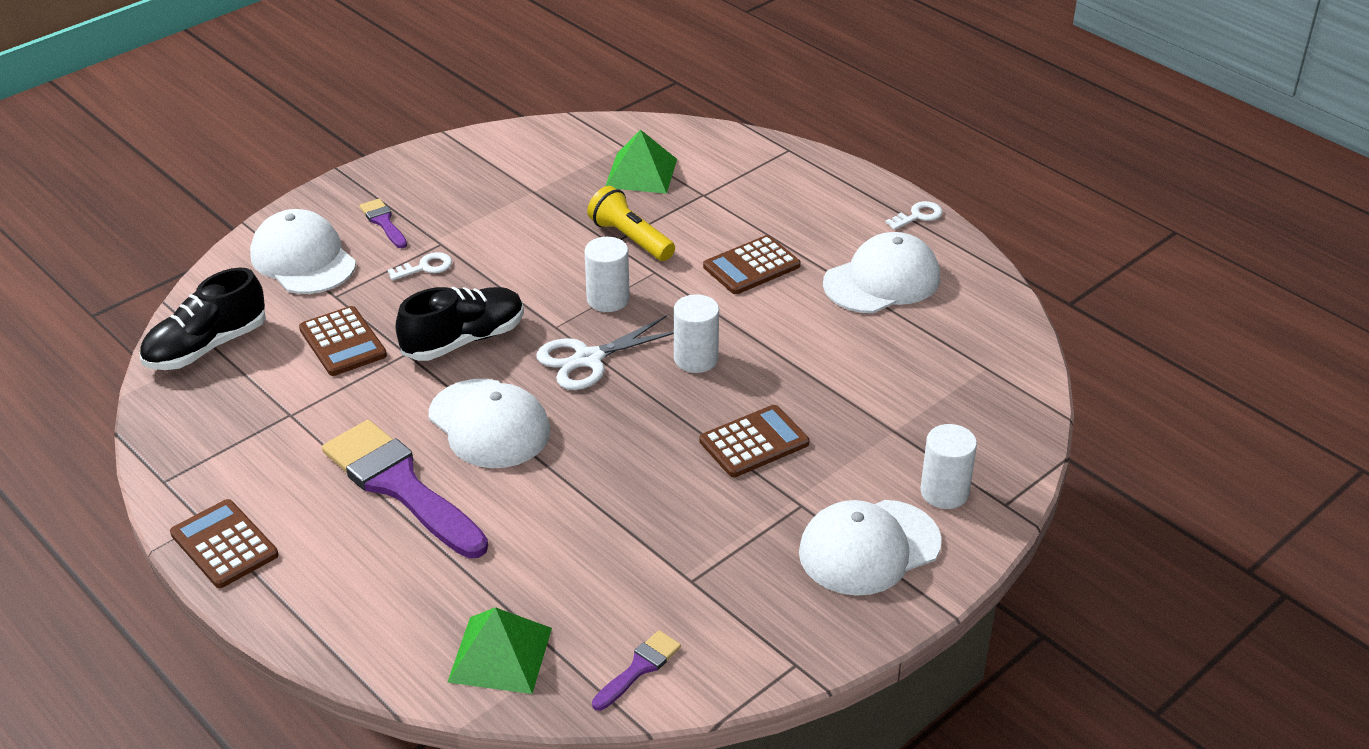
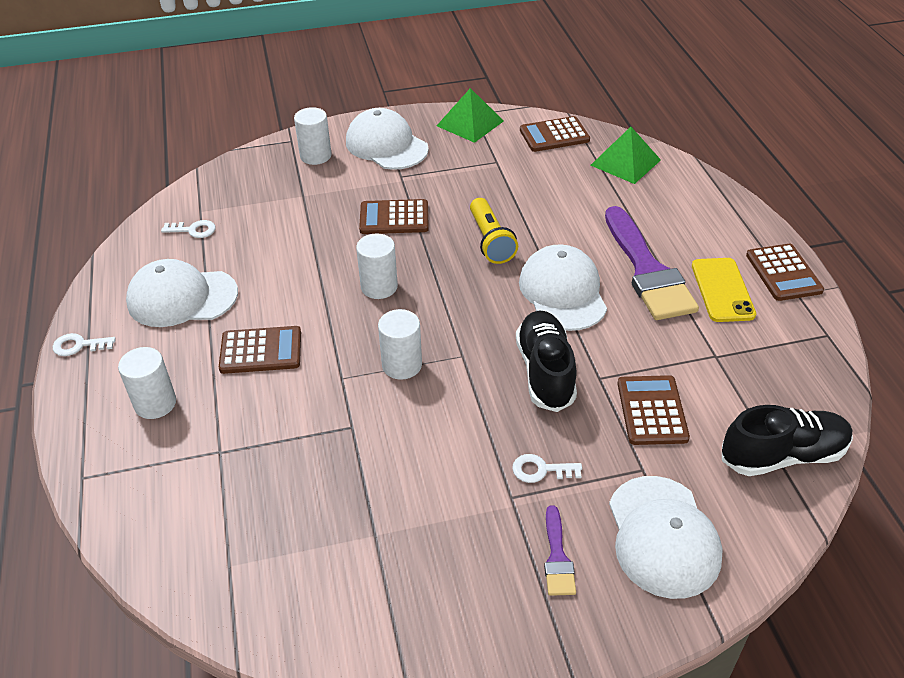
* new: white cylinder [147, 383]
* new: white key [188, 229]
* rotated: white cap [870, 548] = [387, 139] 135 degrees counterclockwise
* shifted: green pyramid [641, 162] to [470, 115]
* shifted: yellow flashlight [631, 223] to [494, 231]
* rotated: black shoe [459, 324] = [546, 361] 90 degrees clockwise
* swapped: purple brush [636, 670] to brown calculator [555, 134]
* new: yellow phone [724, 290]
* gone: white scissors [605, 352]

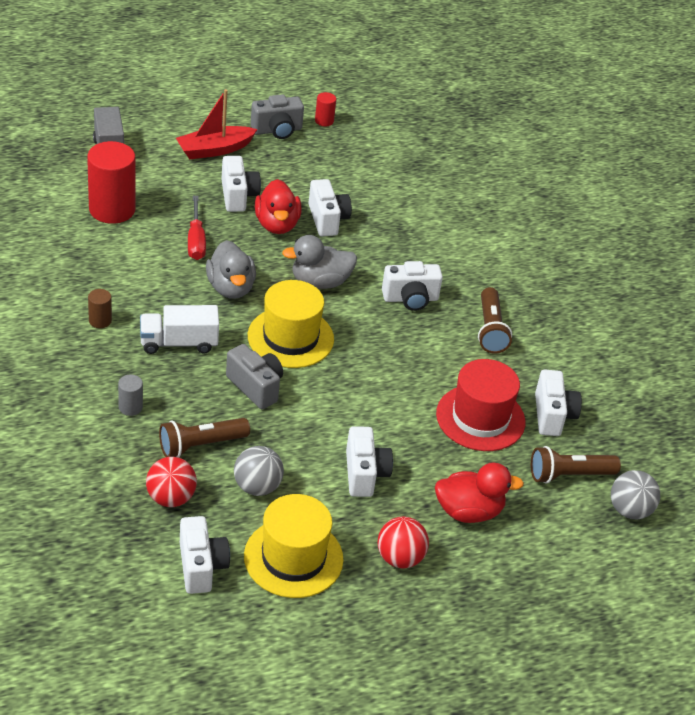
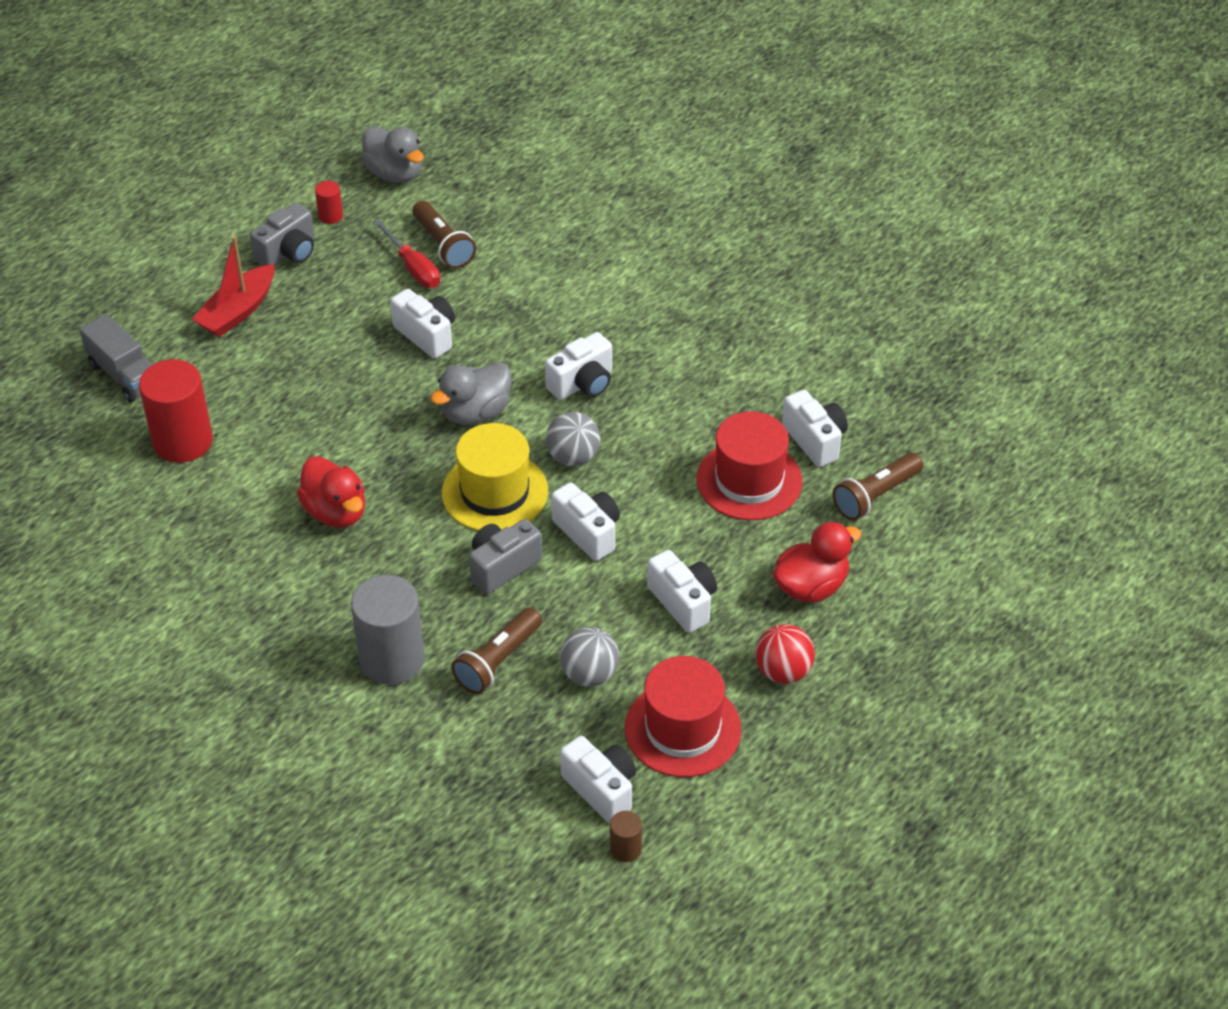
* shifted: red duck [278, 206] to [331, 491]
* scaled: grey cylinder [130, 395] = [388, 630] x2.20
* shifted: grey duck [231, 269] to [392, 154]
* shifted: red screwdriver [197, 228] to [407, 254]
* shifted: brown flashlight [495, 320] to [444, 235]
* rotated: grey camera [254, 376] = [505, 556] 60 degrees counterclockwise
* shifted: grey ball [635, 494] to [573, 439]
* shifted: white camera [241, 184] to [585, 521]
* shifted: brown cylinder [100, 308] to [626, 836]
* repainted: yellow hat [294, 546] to red hat [683, 716]
* gone: white truck [179, 329]
* gone: red ball [171, 482]

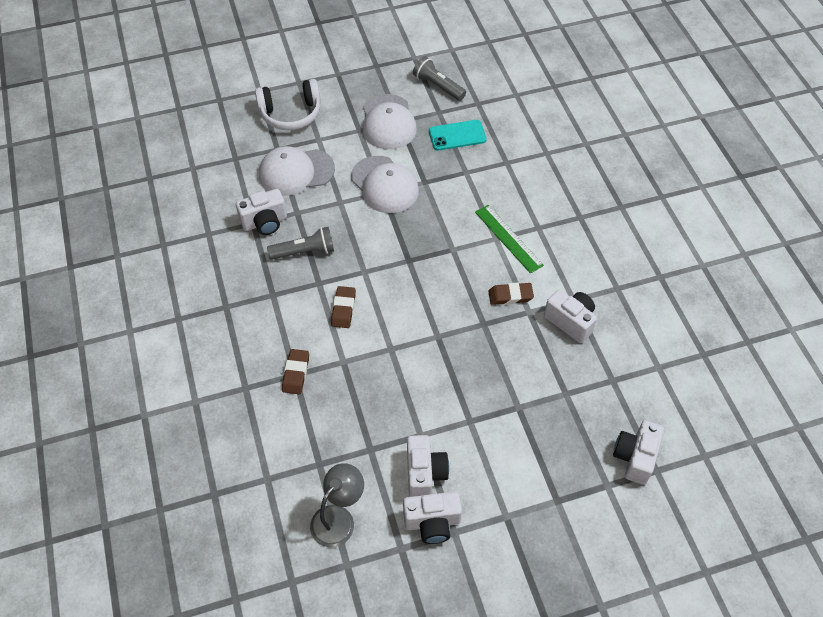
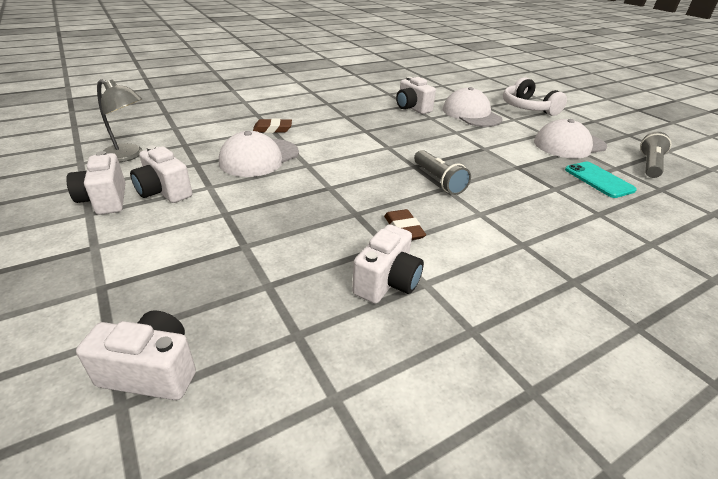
* rotated: white camera [428, 466] = [161, 174] 60 degrees clockwise
* shifted: white cap [385, 184] to [259, 154]
* shifted: grey flashlight [300, 243] to [442, 172]
* gone: brown eraser [343, 307]
* gone: green ruler [509, 239]

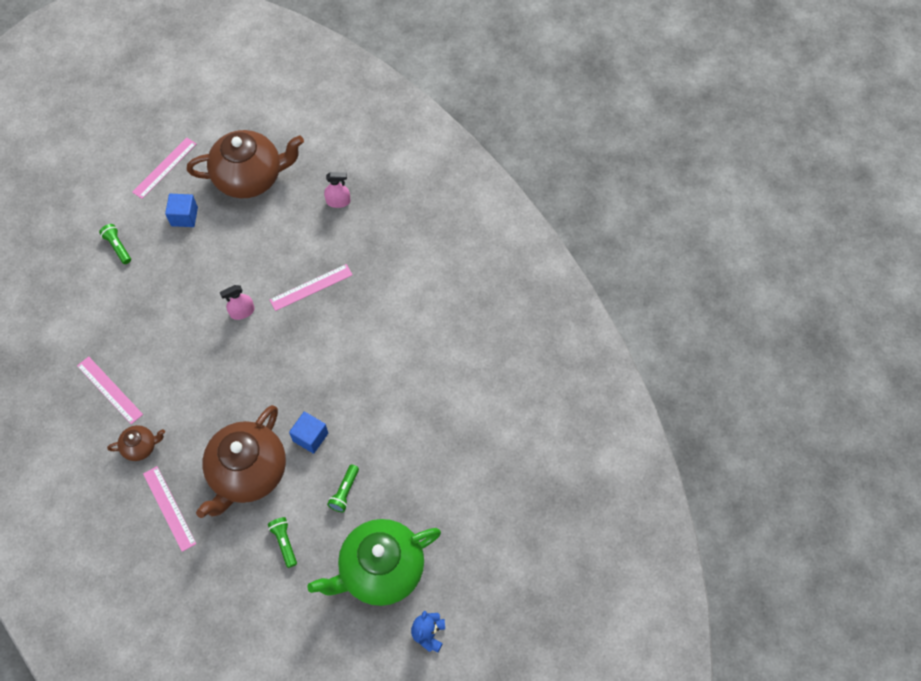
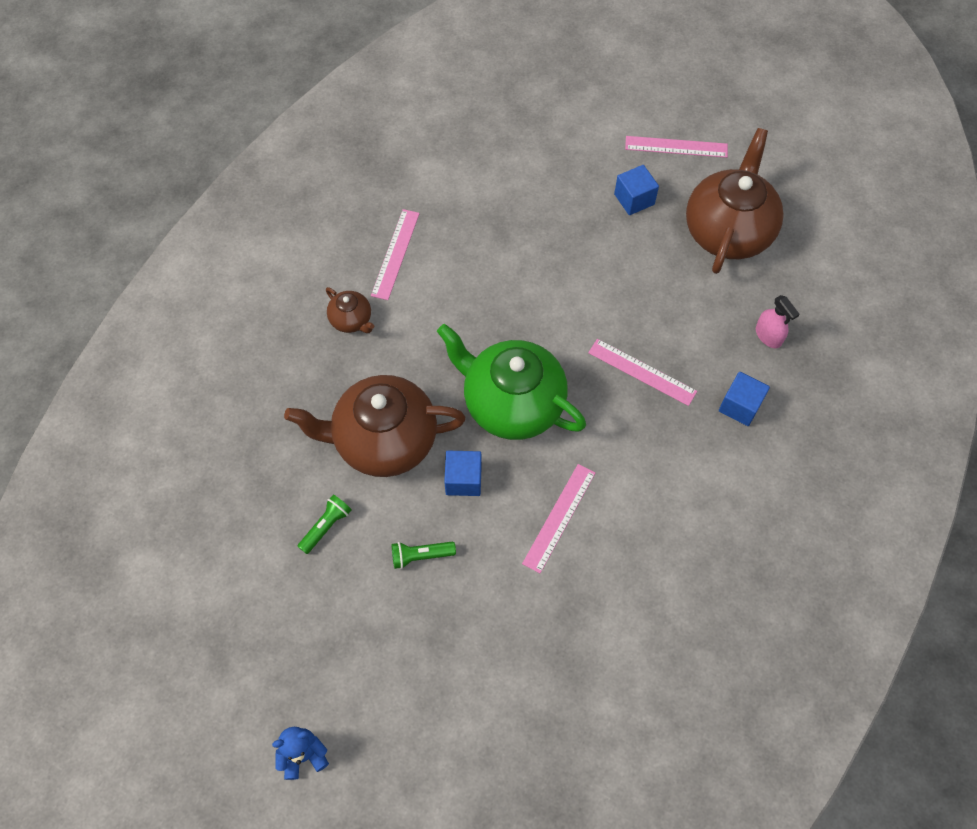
* shifted: green teapot [374, 562] to [511, 382]
* shifted: pink ruler [169, 509] to [558, 518]
* rotated: brown teapot [245, 164] = [735, 201] 120 degrees counterclockwise
* new: blue cube [744, 399]
* gone: green flashlight [115, 244]
* gone: pink spray bottle [237, 302]

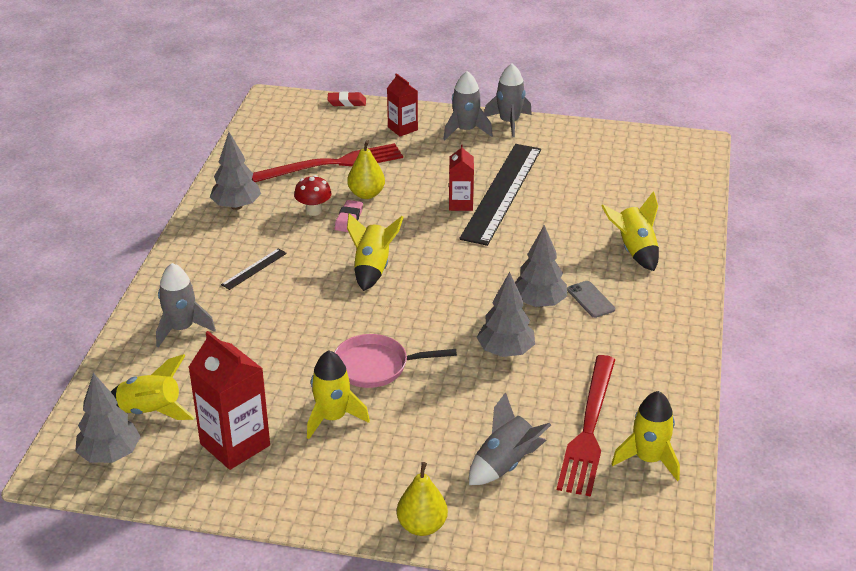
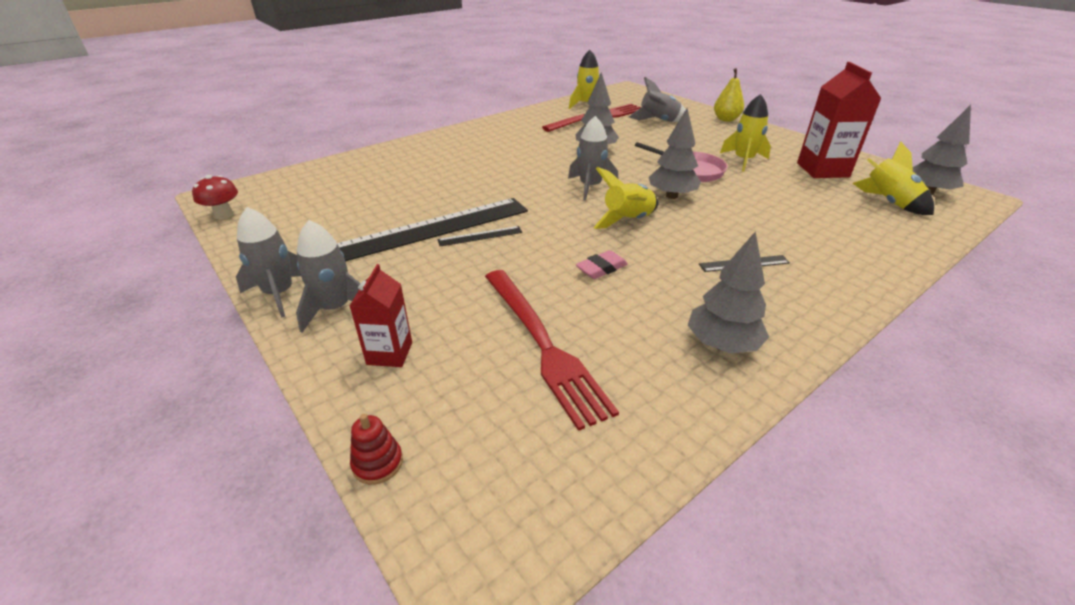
* shifted: red mushroom [313, 195] to [215, 197]
* swapped: red eraser [346, 99] to red stacking toy [376, 449]
* swapped: red carton [461, 177] to black ruler [479, 236]
* rotated: red fork [327, 162] = [552, 350] 135 degrees counterclockwise
* shifted: grey rocket [186, 305] to [593, 158]
* shifted: grey tree [541, 266] to [675, 153]
* gone: yellow pear [366, 169]
* gone: grey phone [591, 299]
* gone: yellow rocket [630, 231]

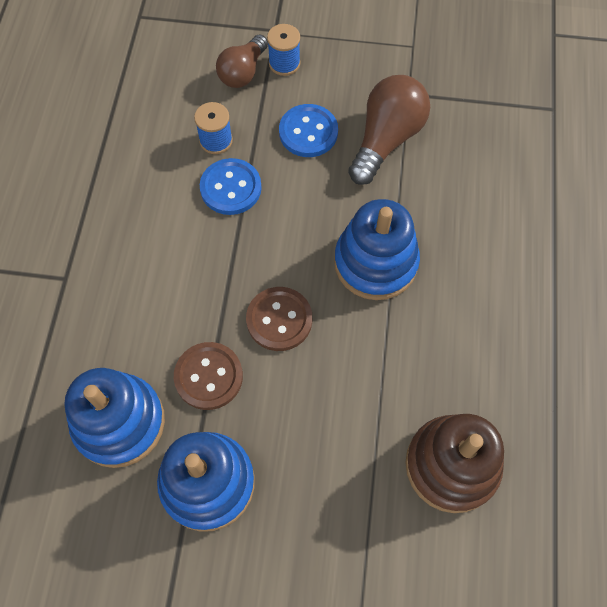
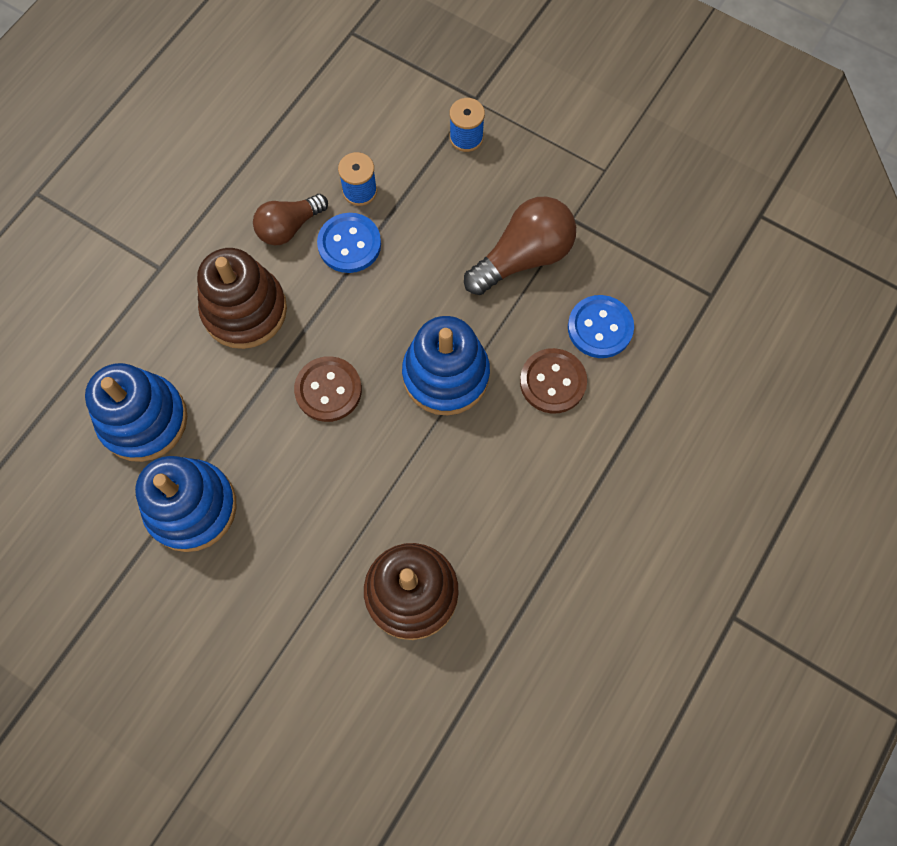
* new: brown stacking toy [242, 298]
* shifted: brown light bulb [242, 61] to [290, 219]
* shifted: brown button [208, 376] to [553, 381]
* shifted: blue button [308, 130] to [601, 326]

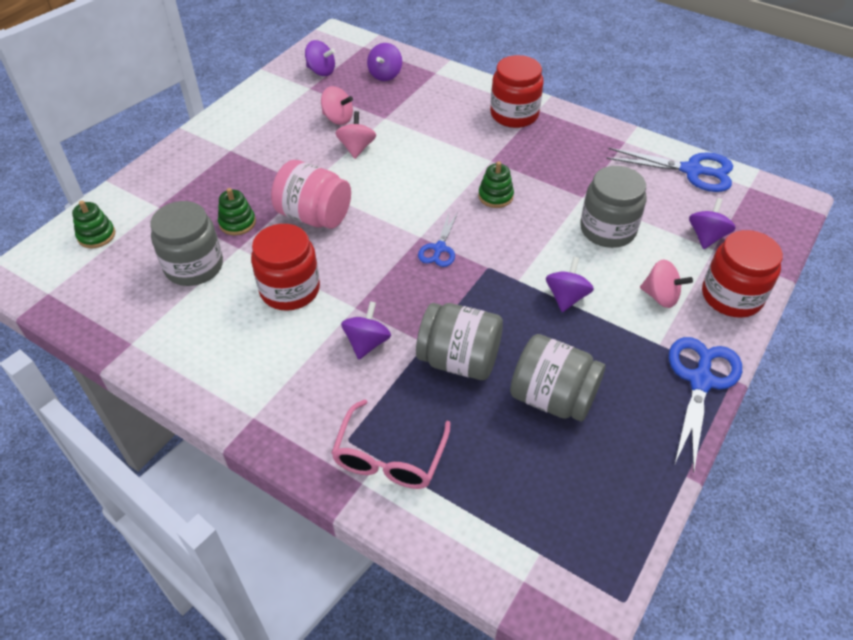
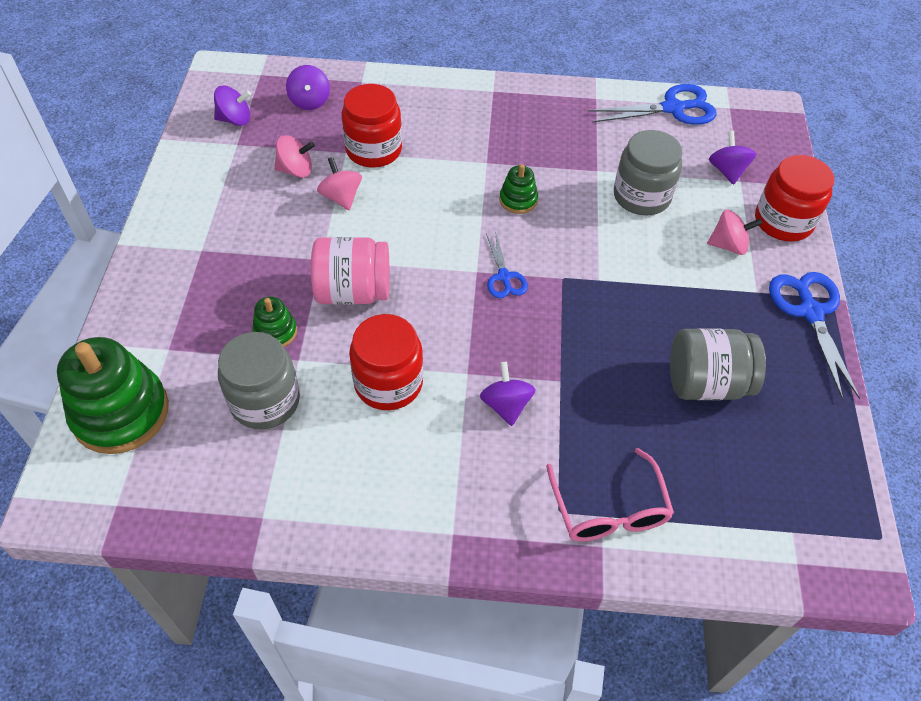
* scaled: green stacking toy [93, 224] = [113, 395] x2.06
* shifted: red jar [517, 91] to [372, 126]
* gone: grey jar [459, 341]
* gone: purple spinning top [570, 284]

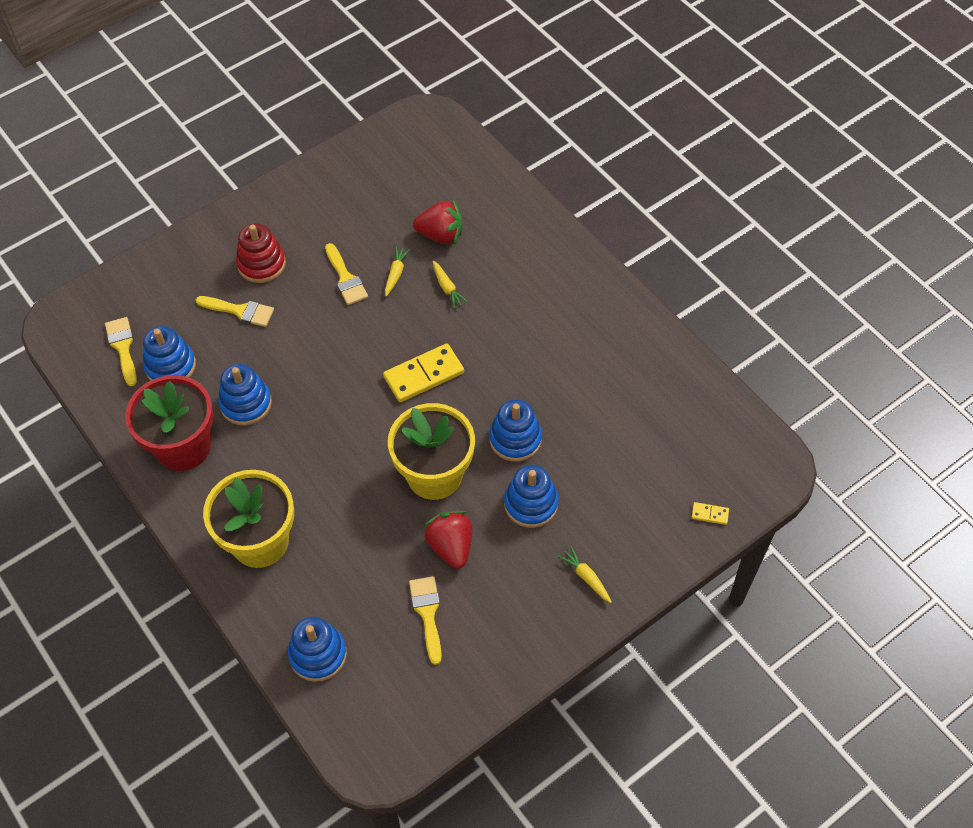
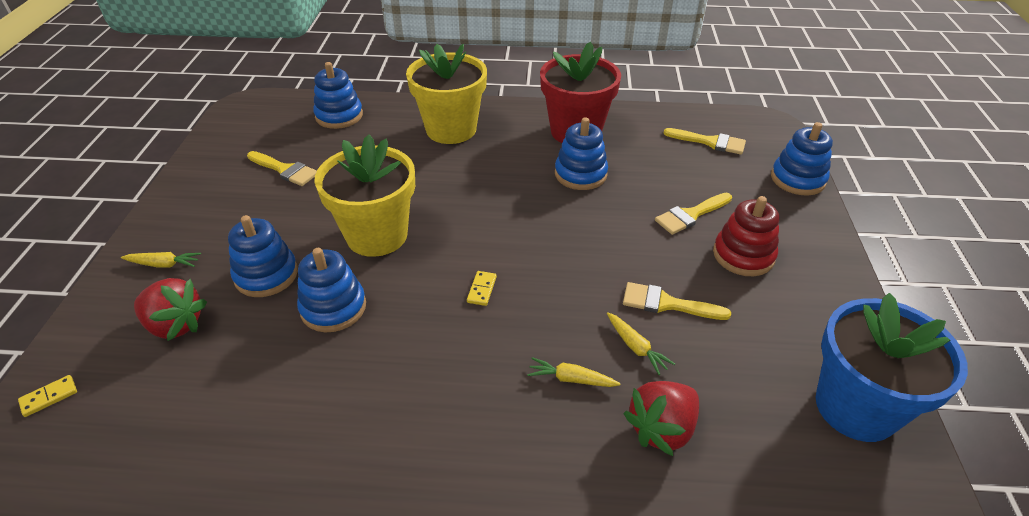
* shifted: red strawberry [448, 540] to [170, 309]
* scaled: yellow domino [423, 372] = [482, 288] x0.45
* shifted: blue stacking toy [169, 353] to [802, 158]
* new: blue flower pot [892, 367]

